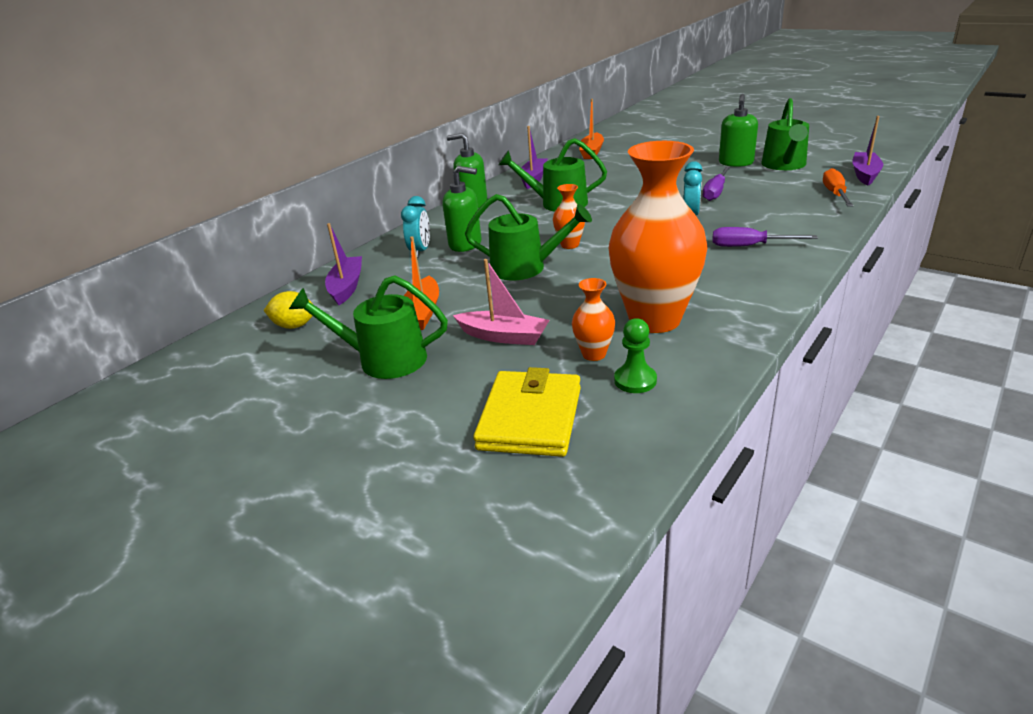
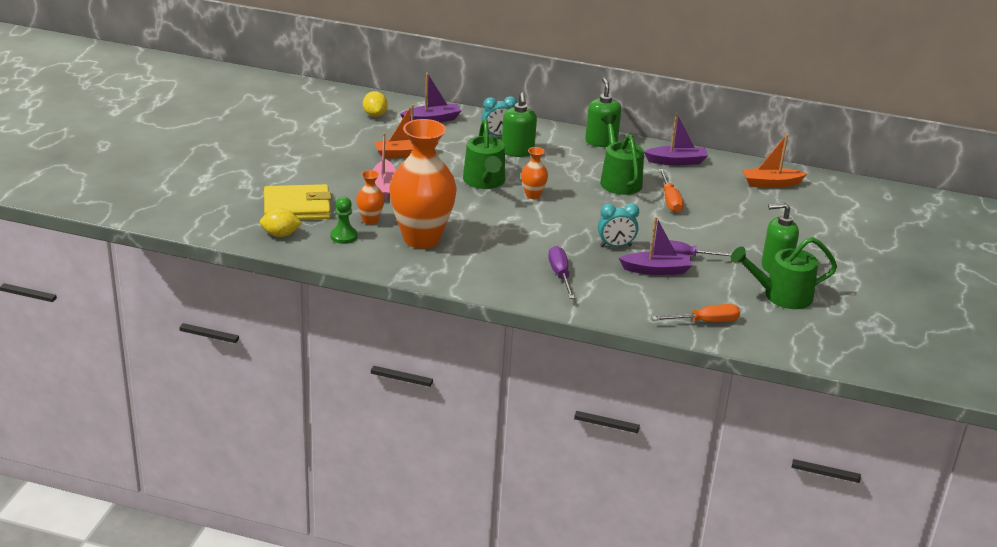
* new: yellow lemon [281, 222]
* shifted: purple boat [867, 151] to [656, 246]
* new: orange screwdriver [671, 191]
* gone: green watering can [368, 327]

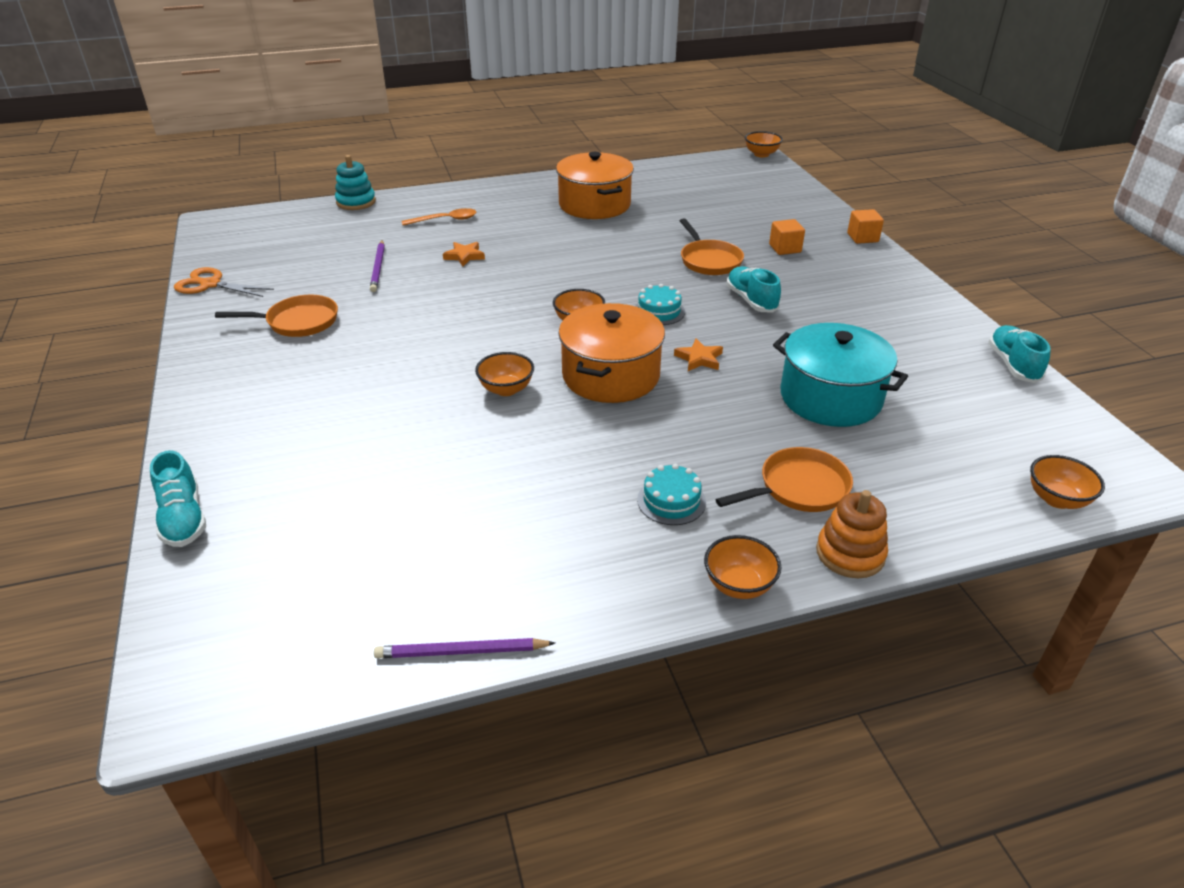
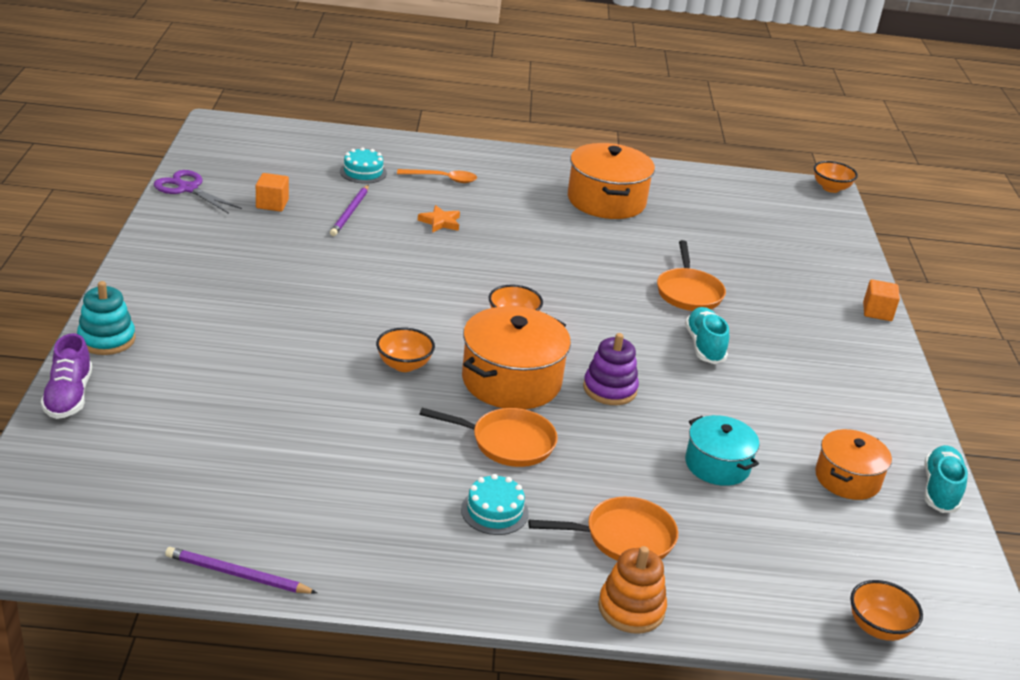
* repainted: turquoise shoe [178, 498] to purple shoe [66, 376]
* shifted: turquoise stacking toy [355, 182] to [106, 318]
* repainted: orange scissors [224, 282] to purple scissors [198, 192]
* shifted: orange cube [787, 237] to [272, 192]
* shifted: turquoise cake [660, 304] to [363, 165]
* shifted: orange pan [276, 316] to [489, 437]
* swapped: orange star [698, 354] to purple stacking toy [611, 369]
* scaled: turquoise pot [840, 375] = [722, 450] x0.62
* new: orange pot [853, 464]
* gone: orange bowl [743, 567]

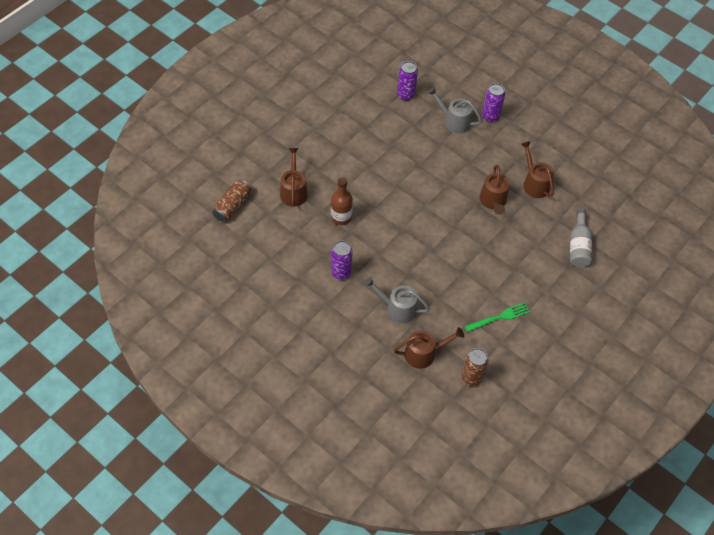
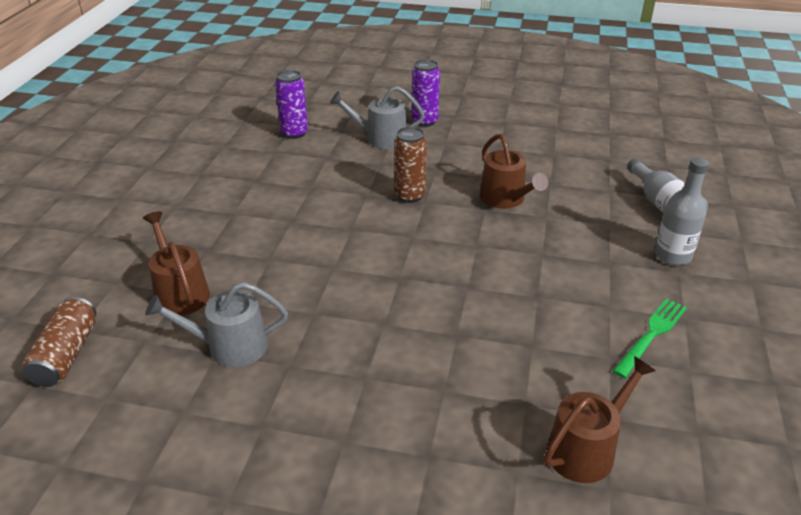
* shifted: grey watering can [397, 300] to [216, 324]
* shifted: brown can [474, 367] to [410, 165]
* new: grey bottle [681, 211]
* gone: brown bottle [342, 201]
* gone: purple can [342, 260]
* gone: brown watering can [537, 169]

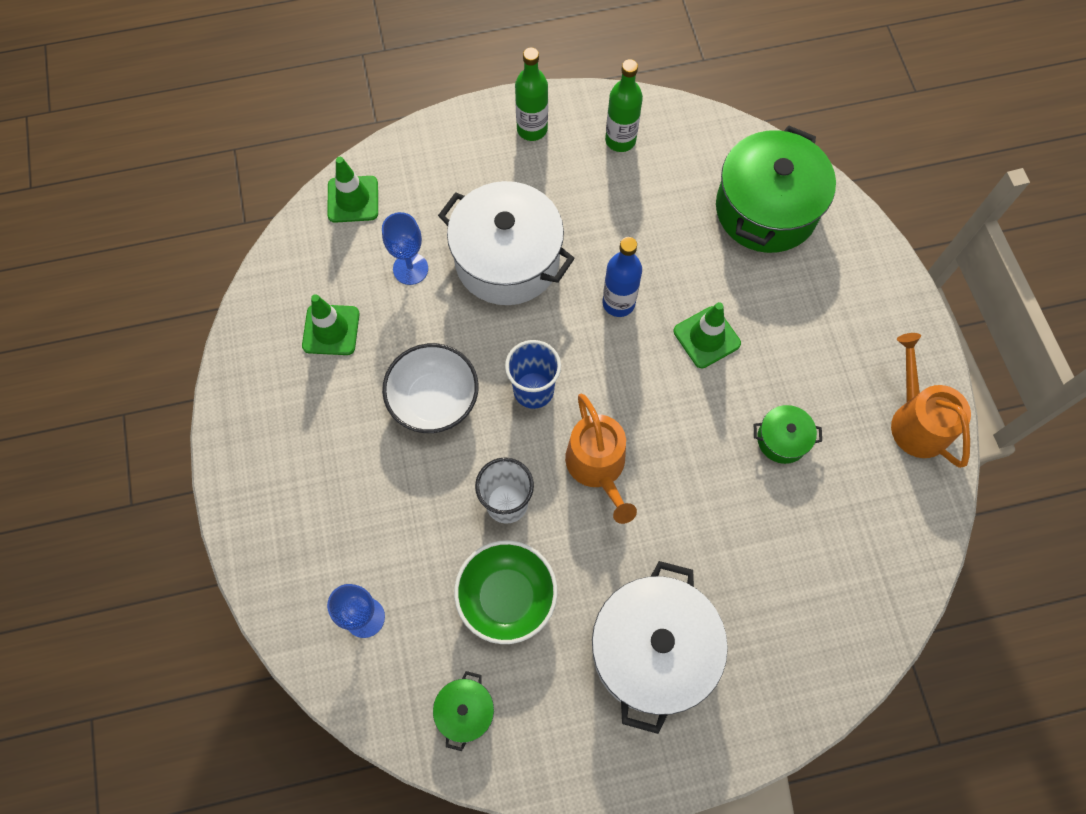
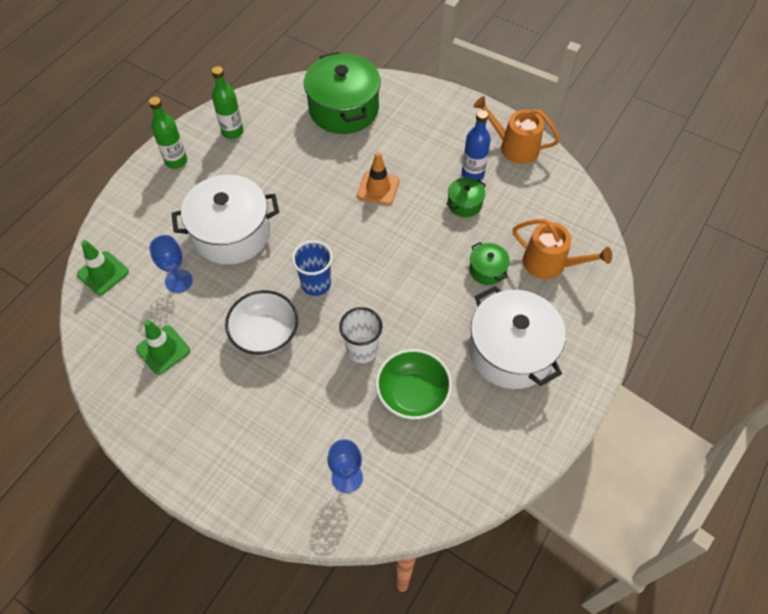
* repainted: green traffic cone [707, 335] to orange traffic cone [378, 178]
* shifted: blue bottle [622, 277] to [476, 145]
* shifted: green pot [463, 711] to [489, 263]
* shifted: orange watering can [601, 459] to [562, 249]

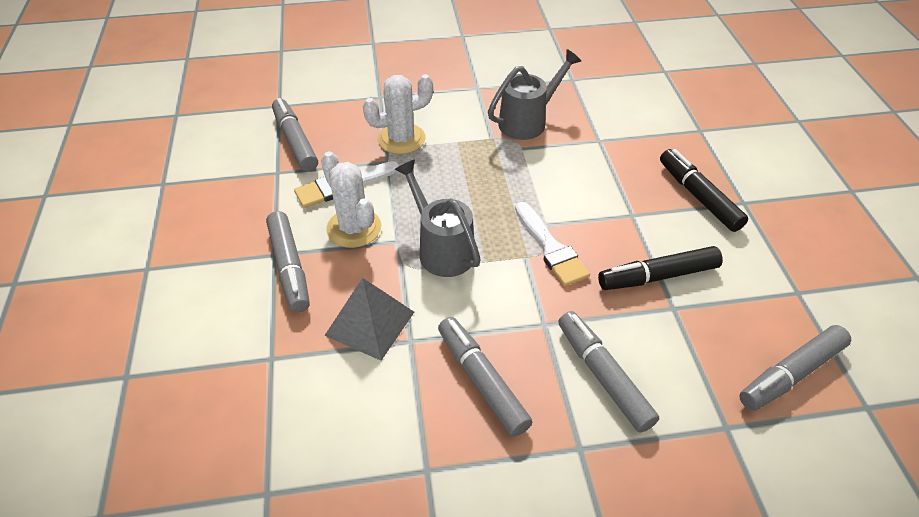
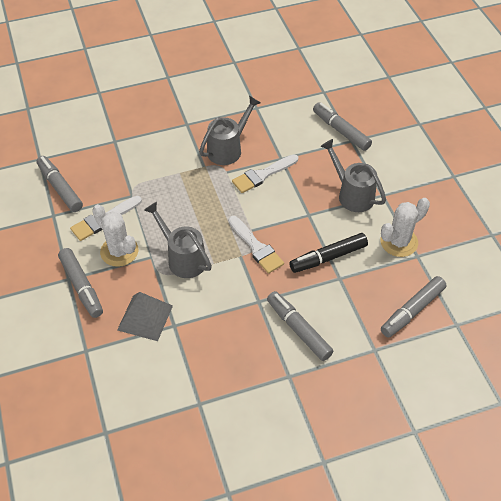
* new: white brush [265, 173]
* shifted: grey marker [485, 377] to [342, 126]
* swapped: black marker [704, 190] to grey watering can [353, 175]
* shifted: white cactus [398, 114] to [405, 227]

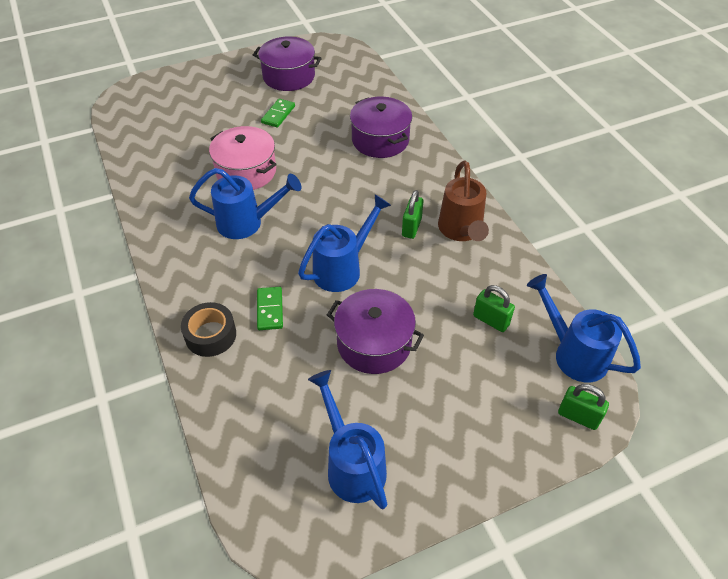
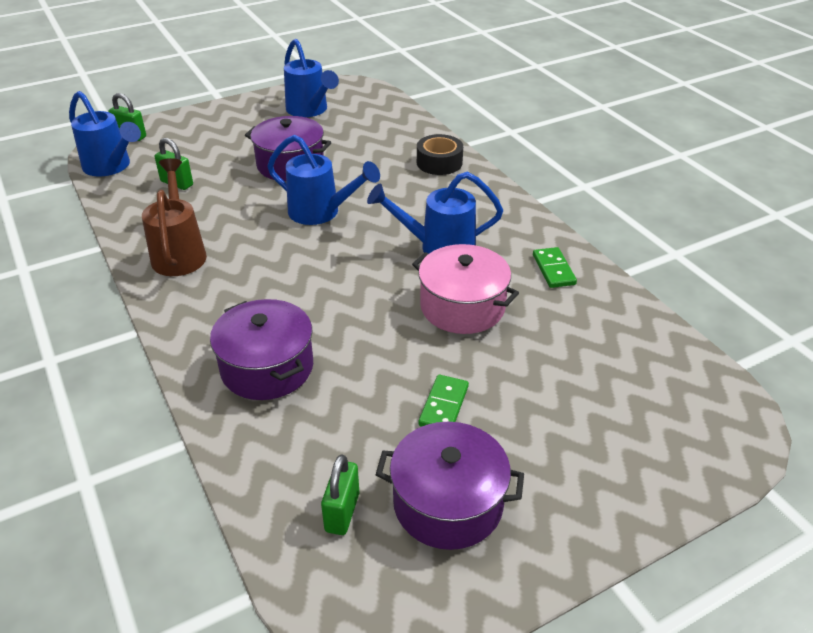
* rotated: blue watering can [344, 243] = [323, 180] 105 degrees counterclockwise
* shifted: green padlock [413, 214] to [340, 495]
* shifted: green domino [270, 308] to [555, 267]

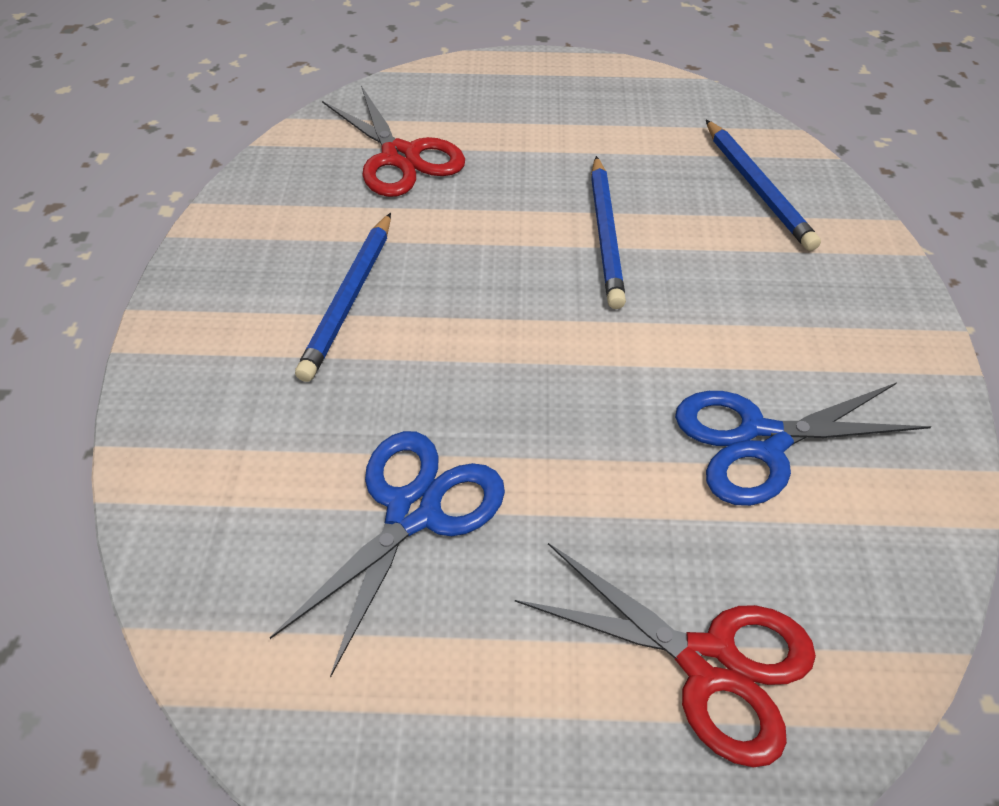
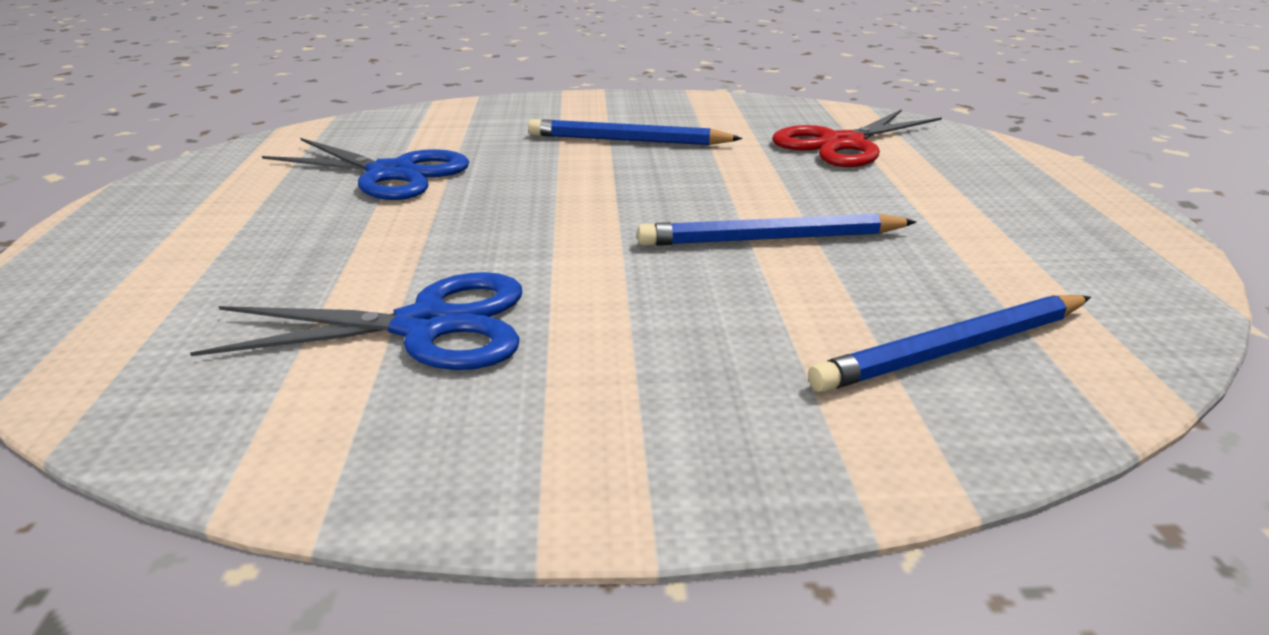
* rotated: blue scissors [803, 444] = [356, 321] 105 degrees clockwise
* gone: red scissors [665, 655]

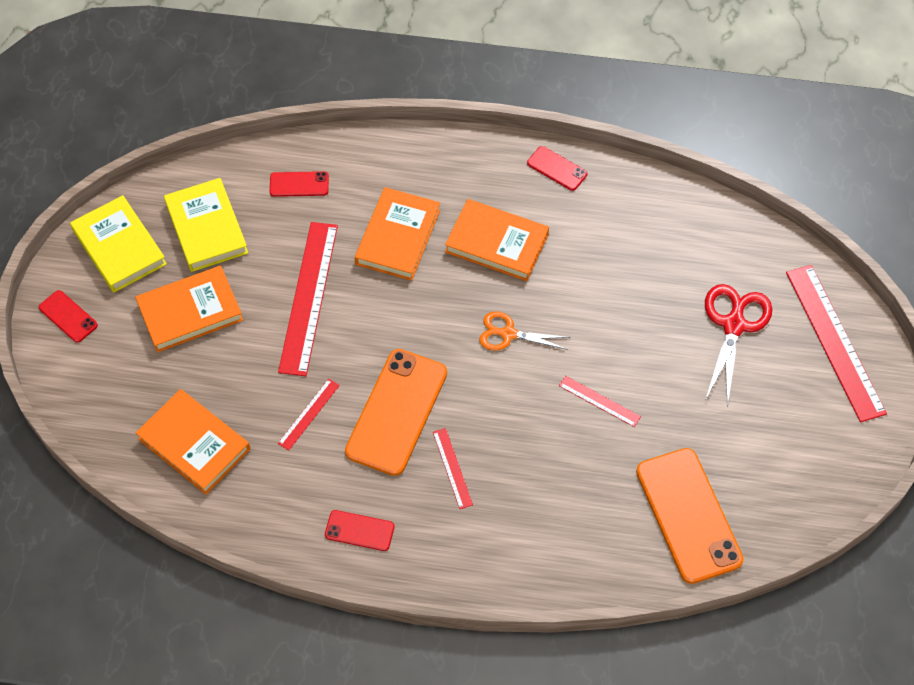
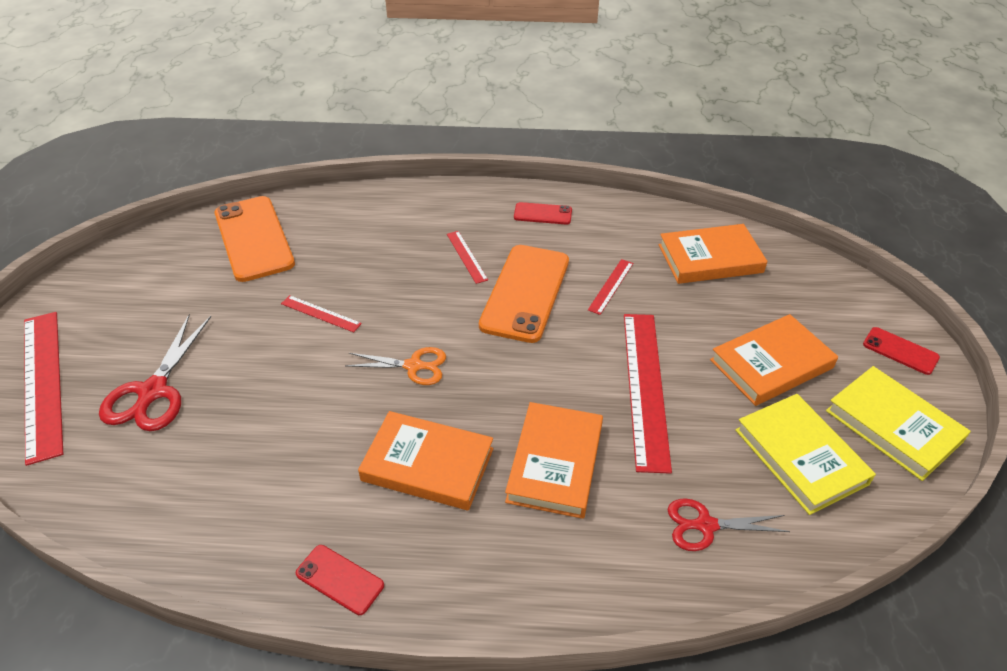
* rotated: orange book [193, 442] = [713, 254] 45 degrees counterclockwise
* swapped: red phone [299, 184] to red scissors [728, 524]

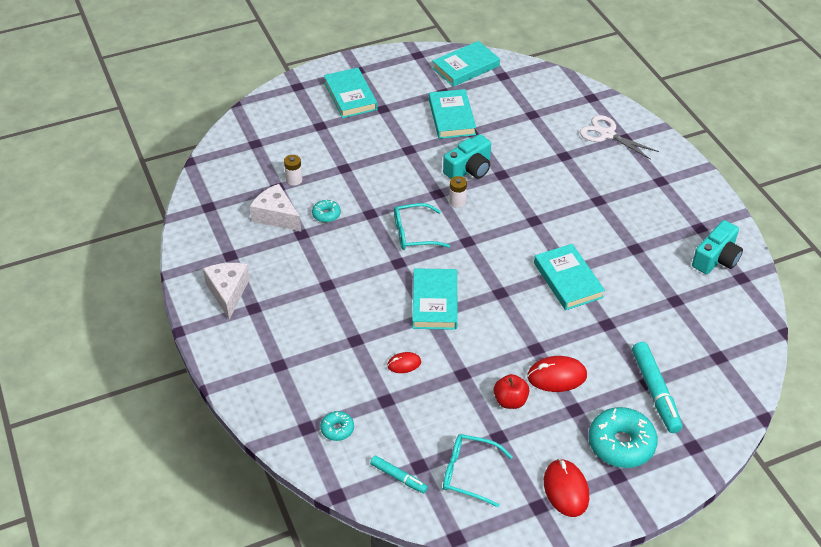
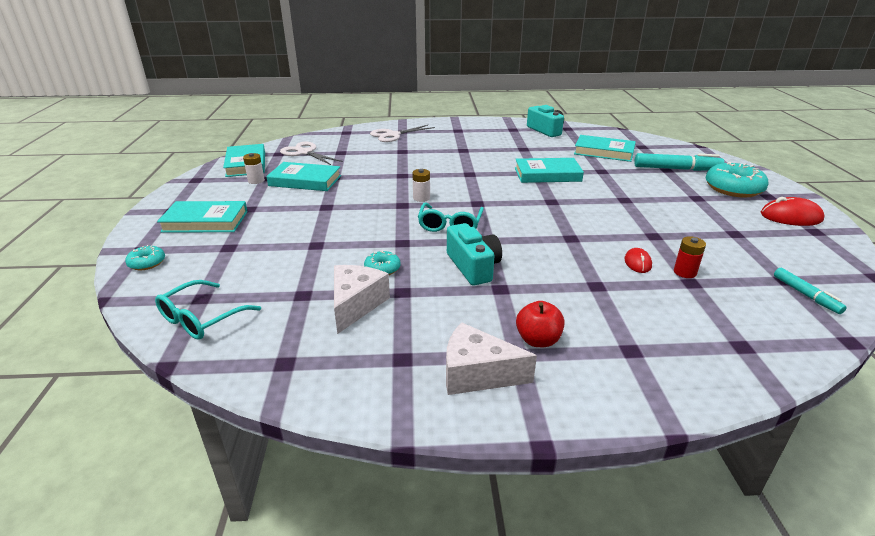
* shifted: turquoise donut [337, 426] to [145, 257]
* shifted: turquoise glasses [478, 470] to [208, 310]
* shifted: white battery [293, 170] to [254, 168]
* new: white scissors [311, 153]
* rotated: white cheese [275, 208] = [362, 299] 135 degrees clockwise
* shifted: turquoise camera [467, 156] to [474, 254]
* shifted: red apple [512, 391] to [540, 324]
* shifted: turquoise book [435, 299] to [605, 148]
* new: red battery [690, 257]
* rotated: turquoise marker [399, 474] = [810, 291] 105 degrees clockwise
* gone: red mouse [557, 374]

